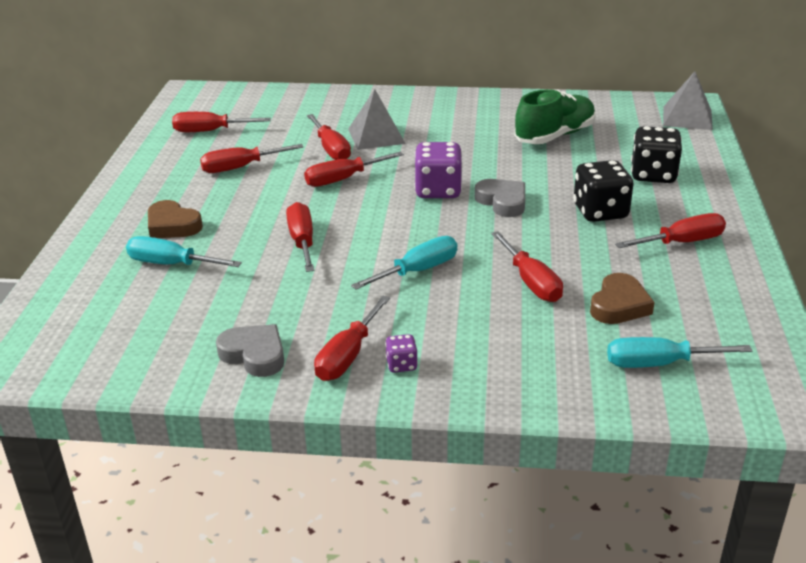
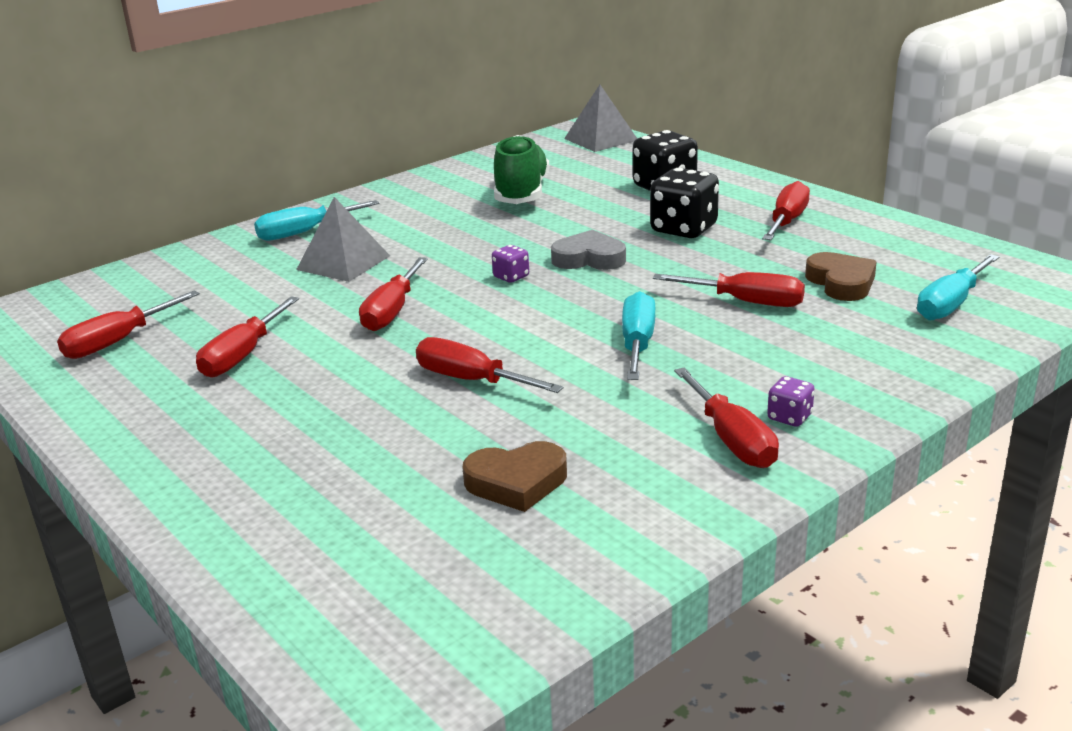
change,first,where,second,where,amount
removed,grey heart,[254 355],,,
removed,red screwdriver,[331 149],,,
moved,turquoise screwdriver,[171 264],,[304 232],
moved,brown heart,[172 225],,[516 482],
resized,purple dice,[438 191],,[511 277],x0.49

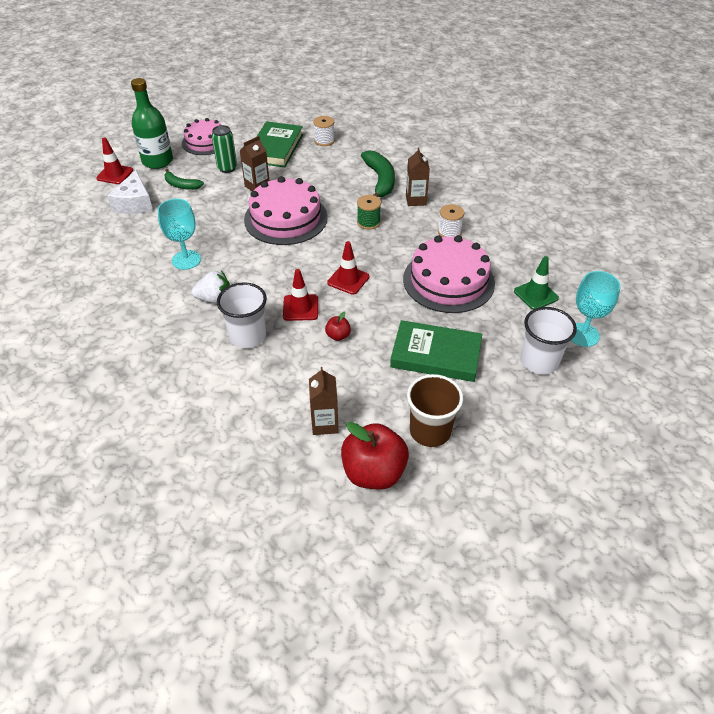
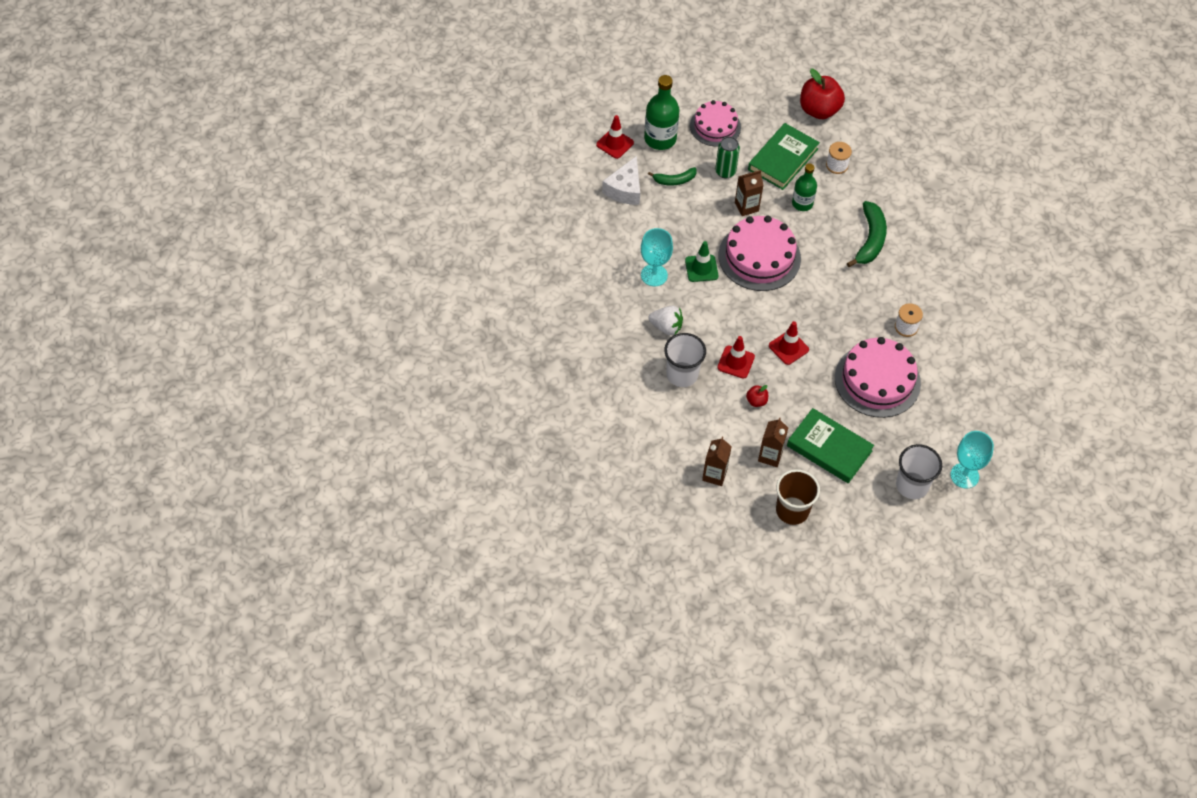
change,first,where,second,where,amount
removed,green spool,[368 222],,,
added,,,green bottle,[802 203],
moved,red apple,[373 472],,[819 110],
moved,brown carton,[415 200],,[770 456],
moved,green traffic cone,[536 295],,[701 268],
turned,green banana,[181 185],,[674 180],60 degrees counterclockwise

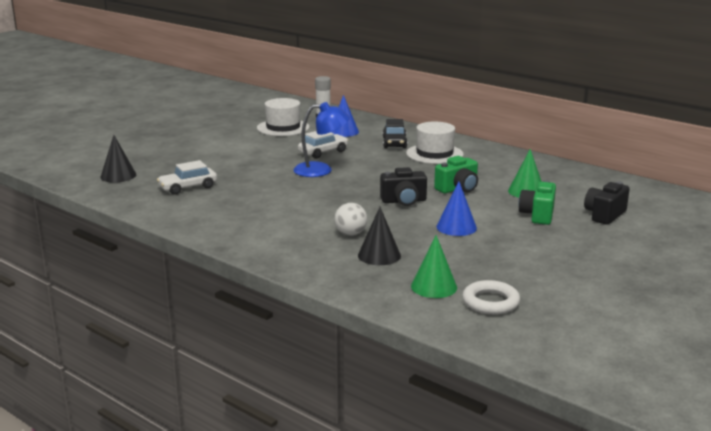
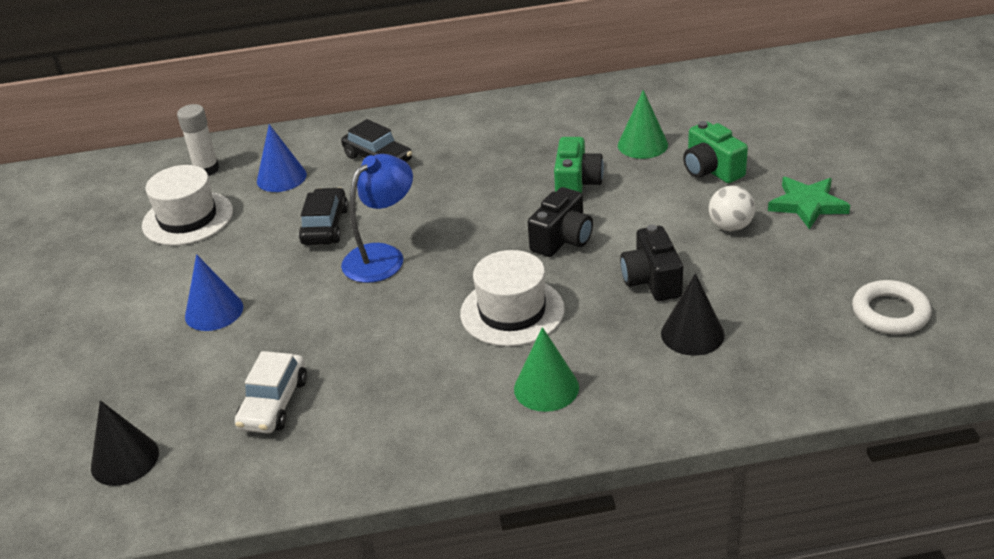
change,first,where,second,where,amount
added,,,green star,[807 205],
moved,white ball,[350 234],,[730 226],
moved,white hat,[434 154],,[512 311],
moved,green cone,[434 286],,[546 388],
moved,blue cone,[456 227],,[214 311],
moved,black camera,[604 215],,[652 280],
recoloured,white car,[323 152],black car,[325 226],

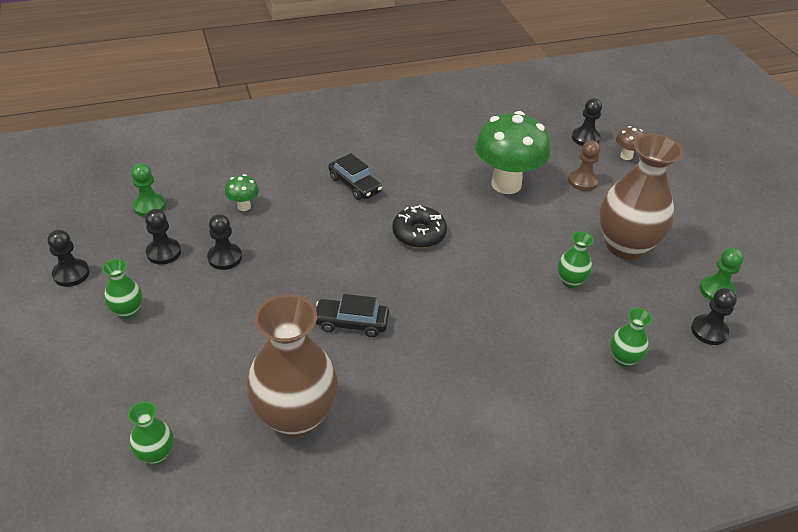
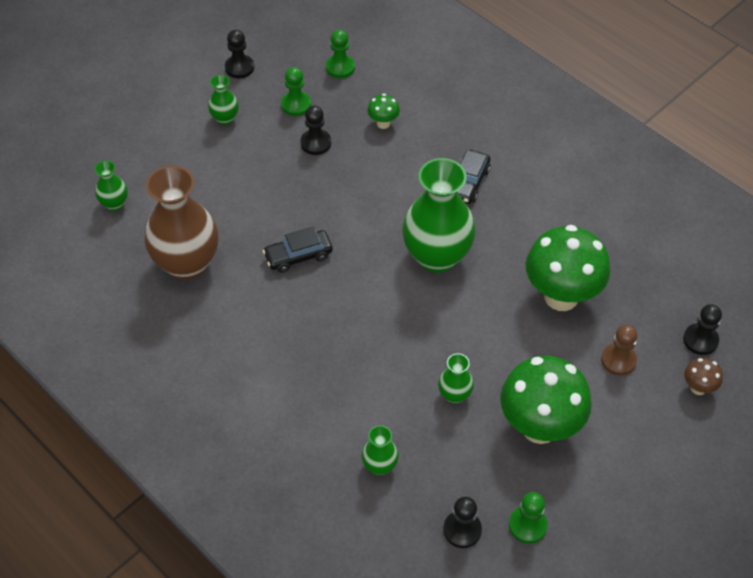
change,first,where,second,where,amount
replaced,black donut,[419 233],green vase,[437 256],
replaced,brown vase,[625 246],green mushroom,[539 427],
recoloured,black pawn,[163 252],green pawn,[296 105],
turned,black car,[351 323],,[298 256],90 degrees counterclockwise

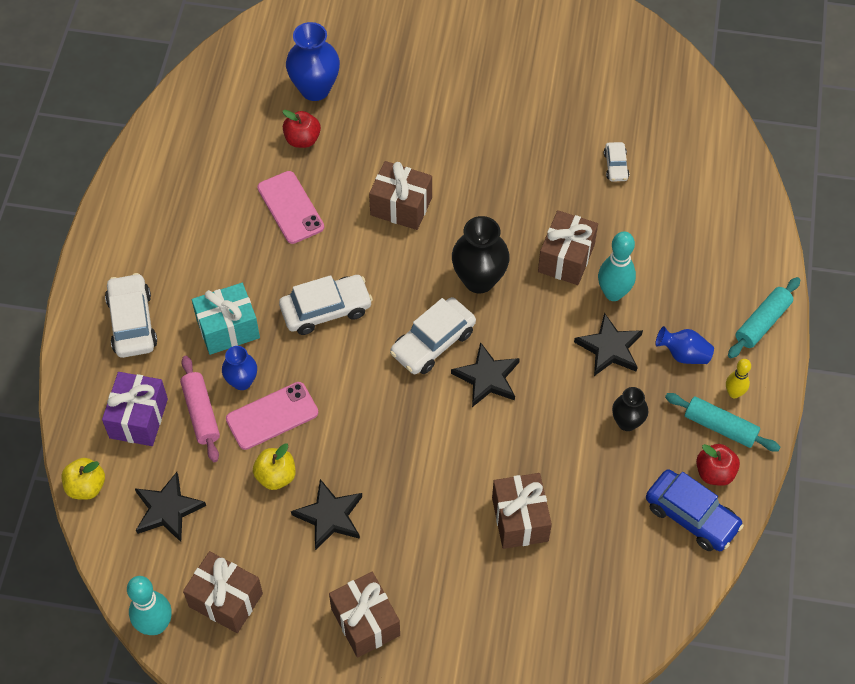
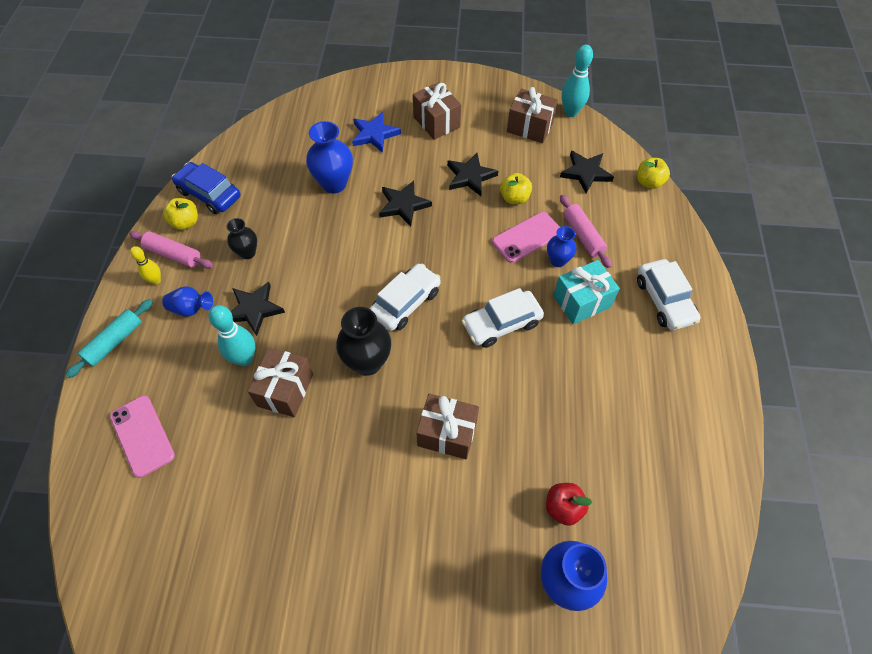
change,first,where,second,where,amount
removed,purple gift,[138 418],,,
removed,white car,[615 166],,,
added,,,blue star,[374 134],
moved,pink phone,[290 207],,[142 436],
moved,black star,[487 378],,[403 205],
replaced,brown gift,[520 519],blue vase,[334 184],
recoloured,turquoise rolling pin,[720 427],pink rolling pin,[173 254],
recoloured,red apple,[714 472],yellow apple,[185 222],

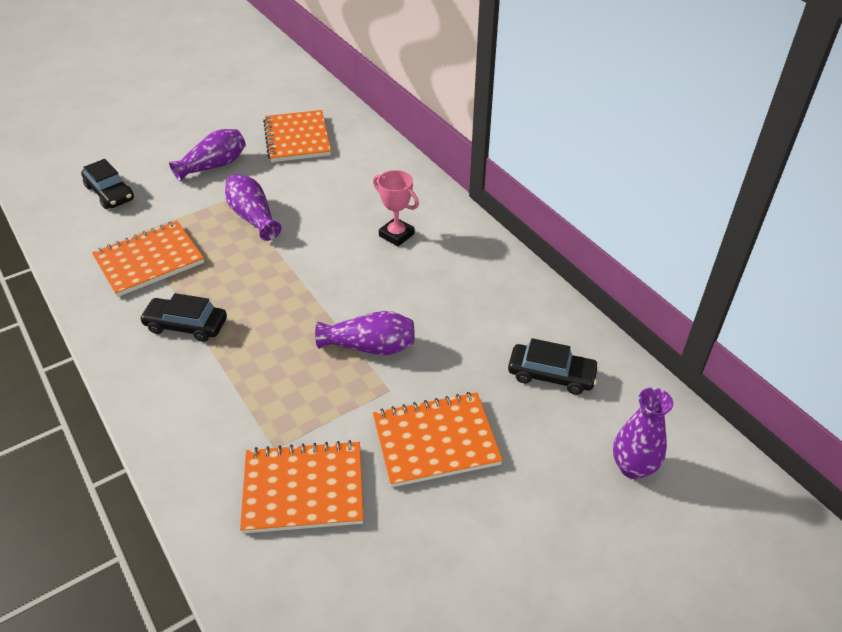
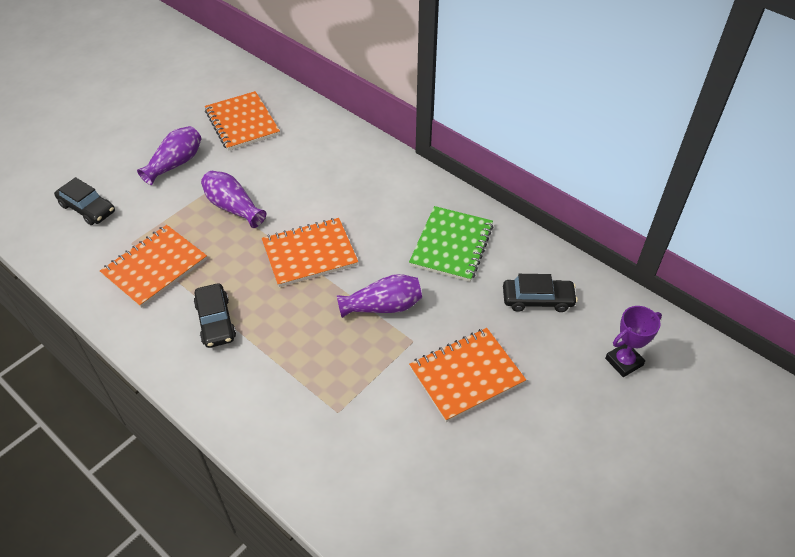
change,first,where,second,where,amount
removed,pink trophy,[396 235],,,
added,,,green notebook,[451 245],
moved,orange notebook,[303 489],,[310 254],
replaced,purple vase,[633 467],purple trophy,[624 362],
turned,black car,[186 325],,[215 321],105 degrees counterclockwise

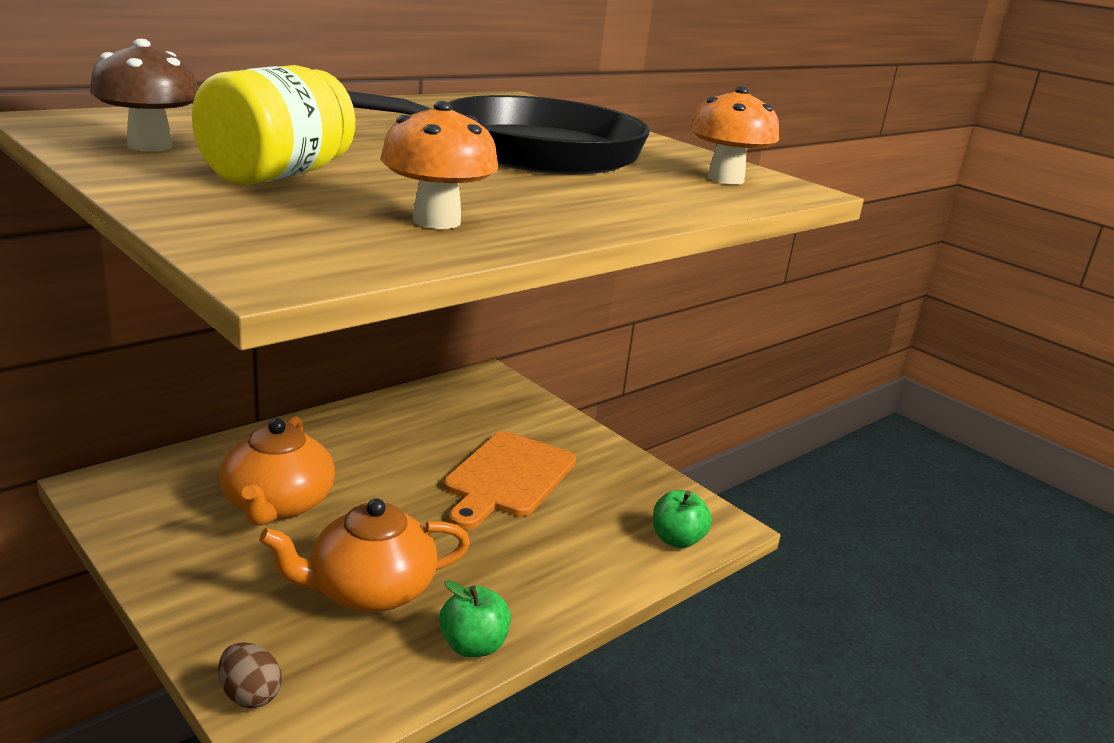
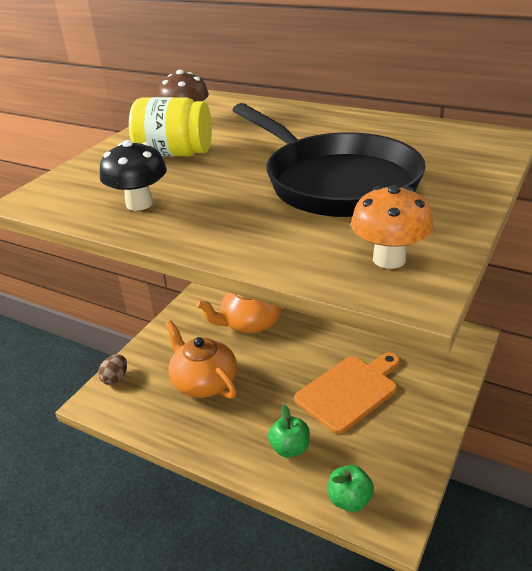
change,first,where,second,where,amount
moved,green apple,[473 646],,[290 448],
recoloured,orange mushroom,[436 221],black mushroom,[139 204],
turned,orange cutting board,[507 477],,[350 391],135 degrees clockwise

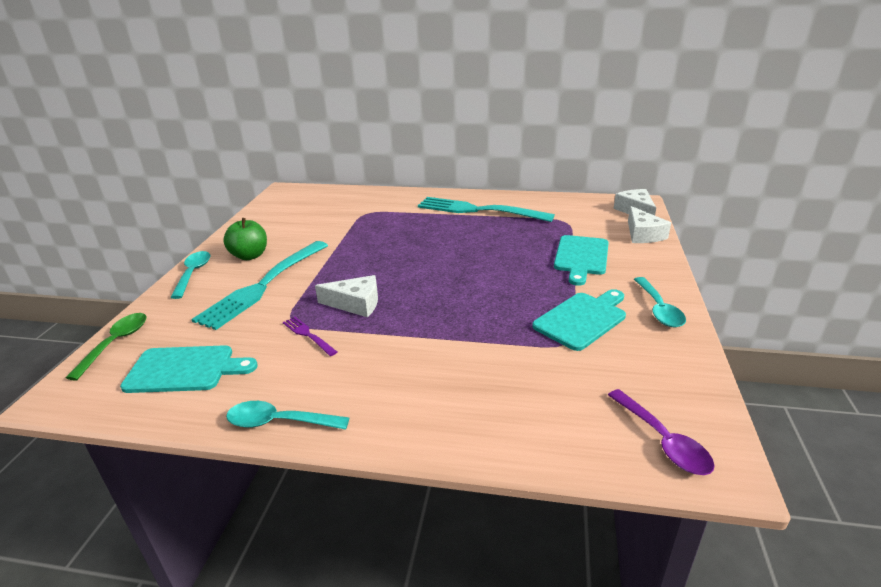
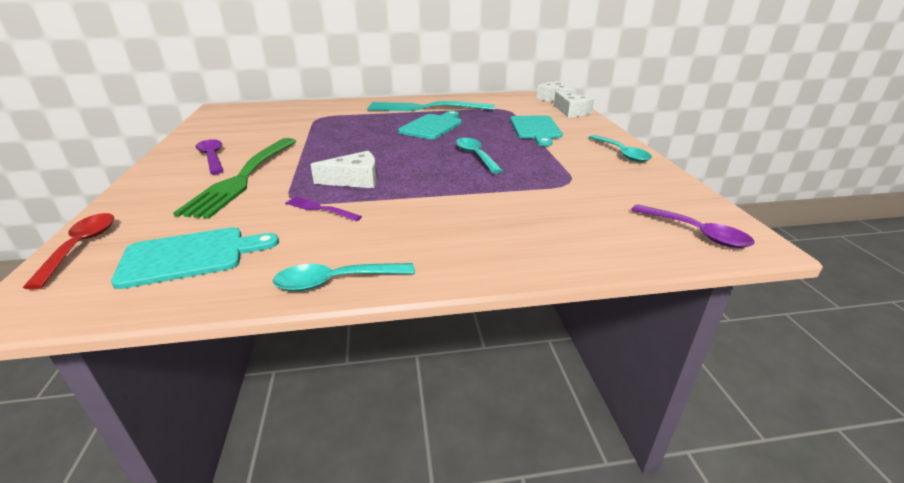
change,first,where,second,where,amount
moved,turquoise spoon,[193 274],,[475 156],
moved,turquoise cutting board,[582 319],,[432 126],
replaced,green apple,[250 256],purple spoon,[212 157],
recoloured,green spoon,[116 343],red spoon,[81 247],
recoloured,turquoise fork,[264 285],green fork,[244 177],

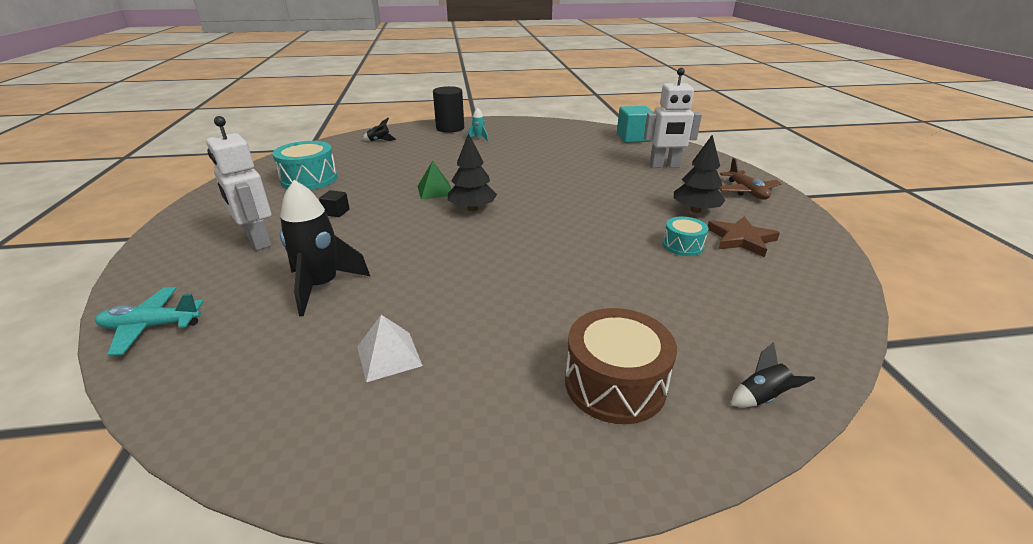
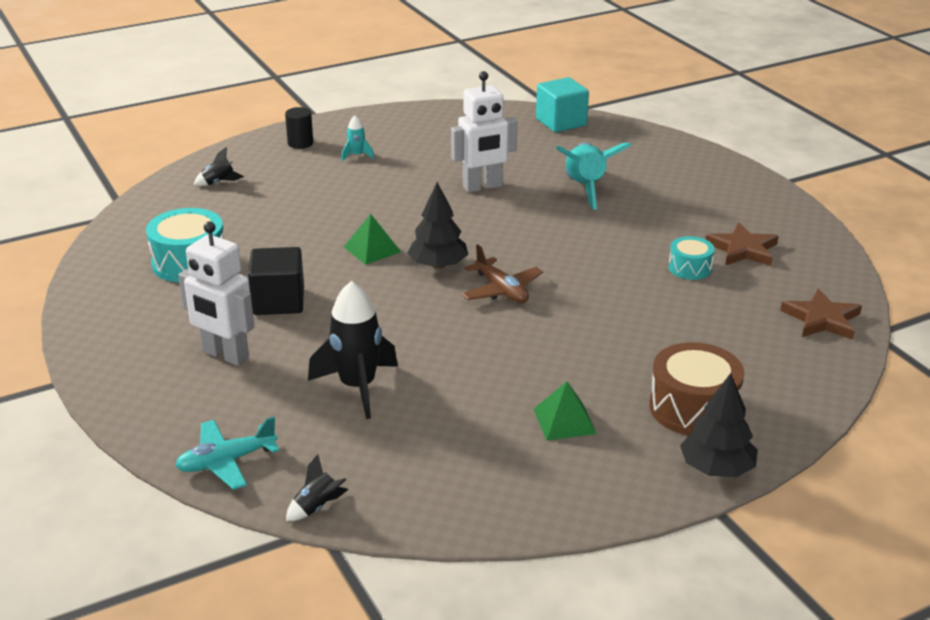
change,first,where,second,where,amount
removed,white pyramid,[389 356],,,
added,,,green pyramid,[564 421],
added,,,turquoise rocket,[585 188],
added,,,brown star,[822 319],
moved,white robot,[664 166],,[482 187],
moved,black tree,[695 210],,[716 469],
moved,brown plane,[746 191],,[501 290],
moved,black rocket,[762 397],,[317 507],
resized,black cube,[336 212],,[278 301],x2.01
resized,black cylinder,[450 128],,[300 143],x0.61

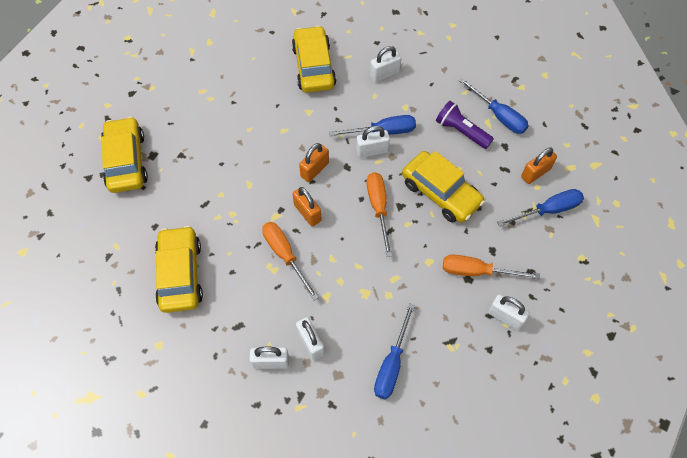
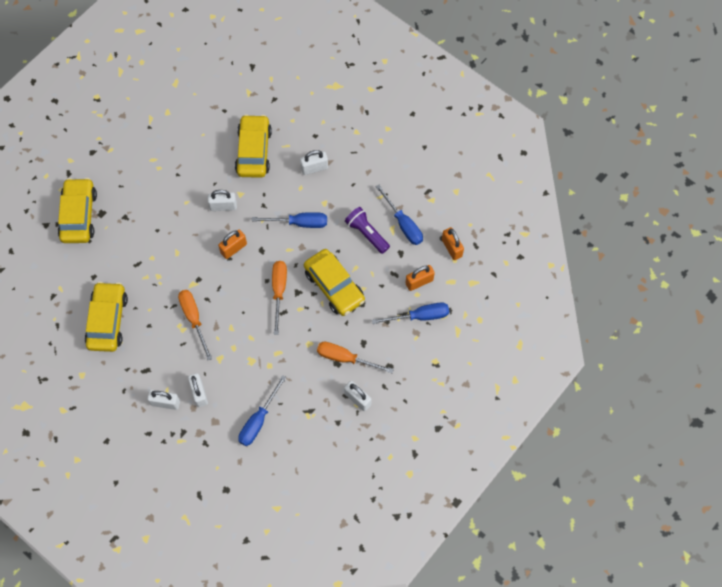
change,first,where,second,where,amount
moved,orange padlock,[307 213],,[451 248],
moved,white padlock,[372 151],,[223 206],

